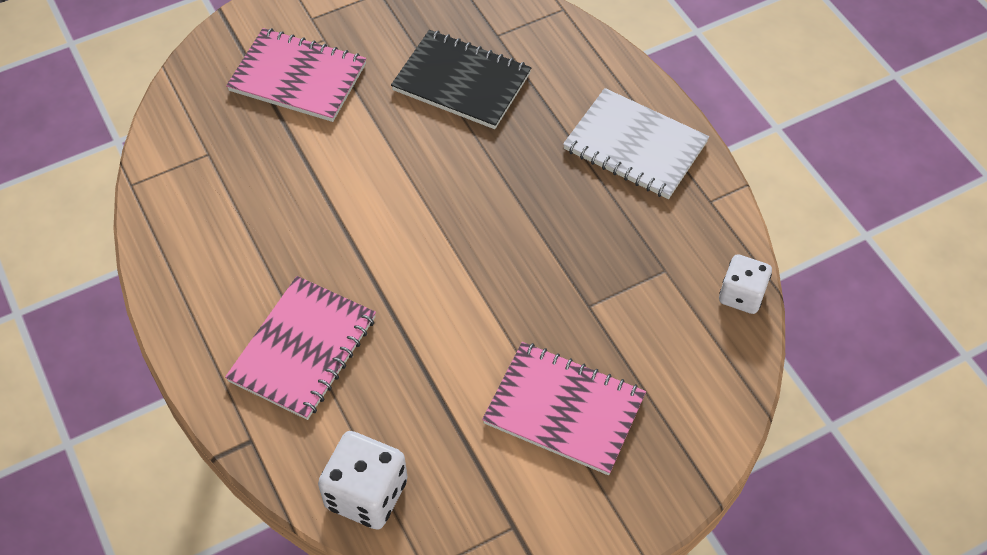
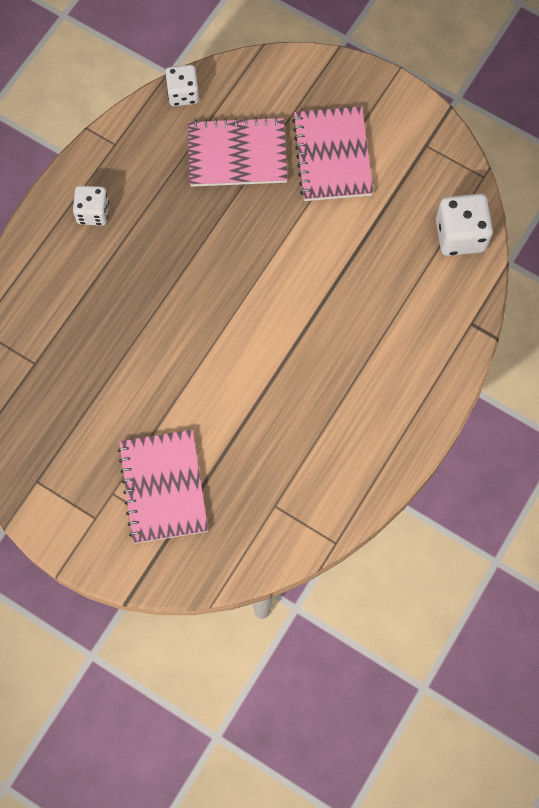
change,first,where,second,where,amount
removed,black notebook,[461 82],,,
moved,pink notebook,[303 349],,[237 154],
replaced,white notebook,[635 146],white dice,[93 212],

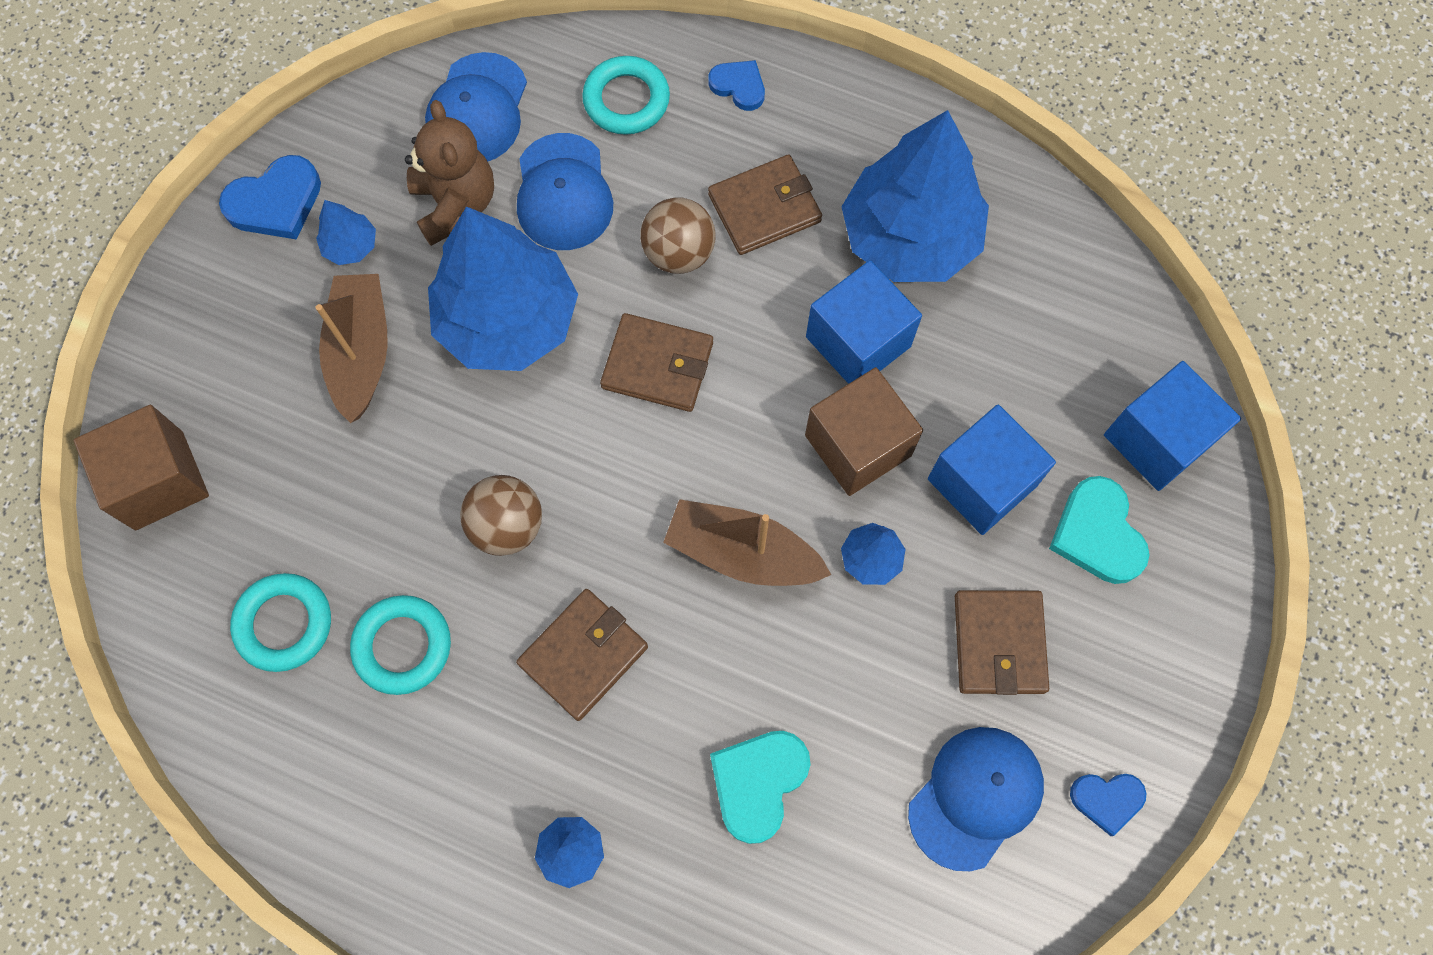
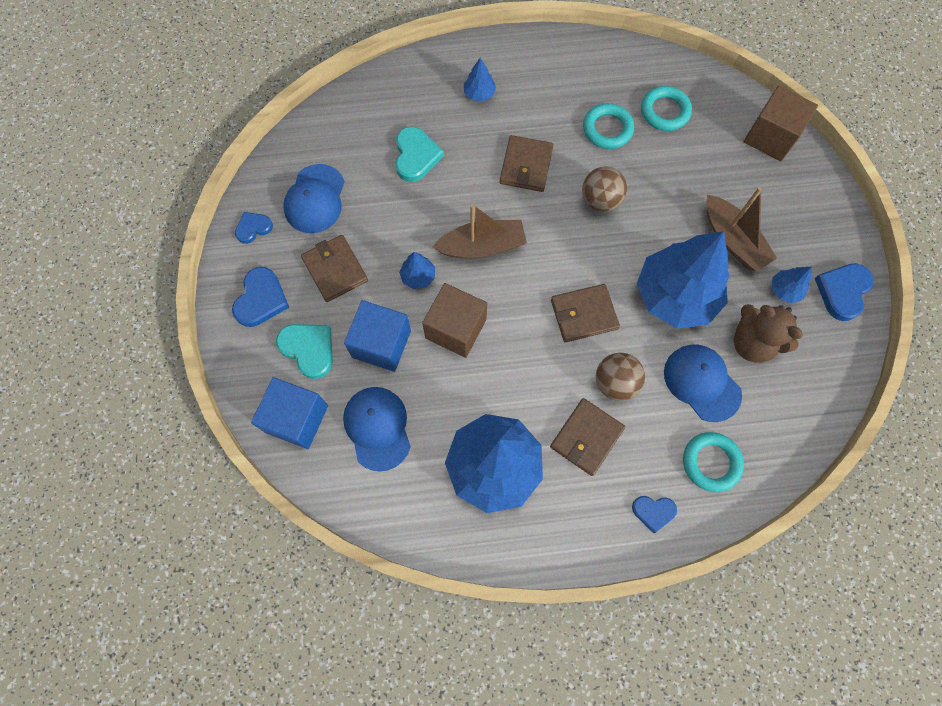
change,first,where,second,where,amount
removed,blue cube,[858 341],,,
added,,,blue heart,[261 299],
moved,blue cap,[477 109],,[377 428],

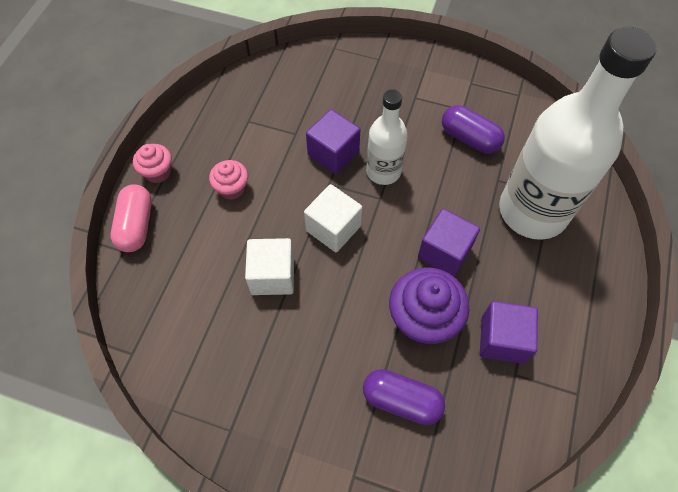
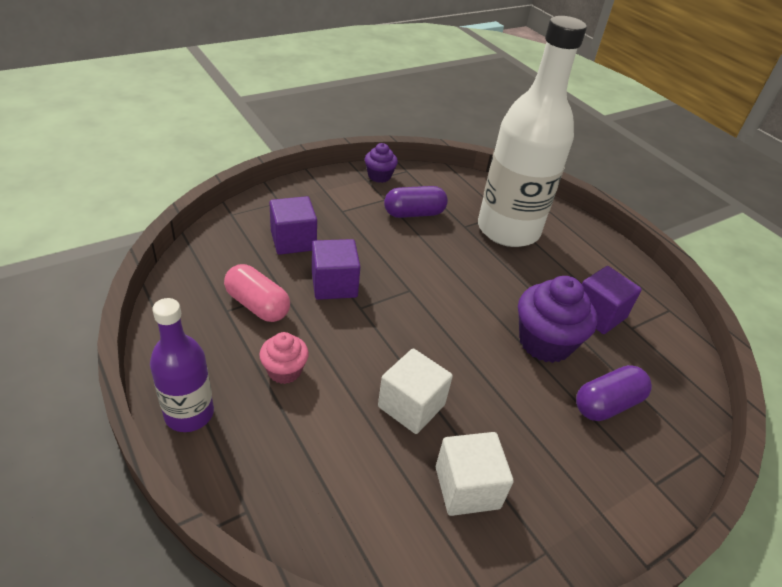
change,first,where,second,where,amount
removed,white bottle,[383 171],,,
added,,,purple cupcake,[379 176],
moved,pink capsule,[136 225],,[257 305],
moved,white cube,[333 228],,[467 487],
moved,purple cube,[444 252],,[293 241],
replaced,pink cupcake,[158 172],purple bottle,[189 414],

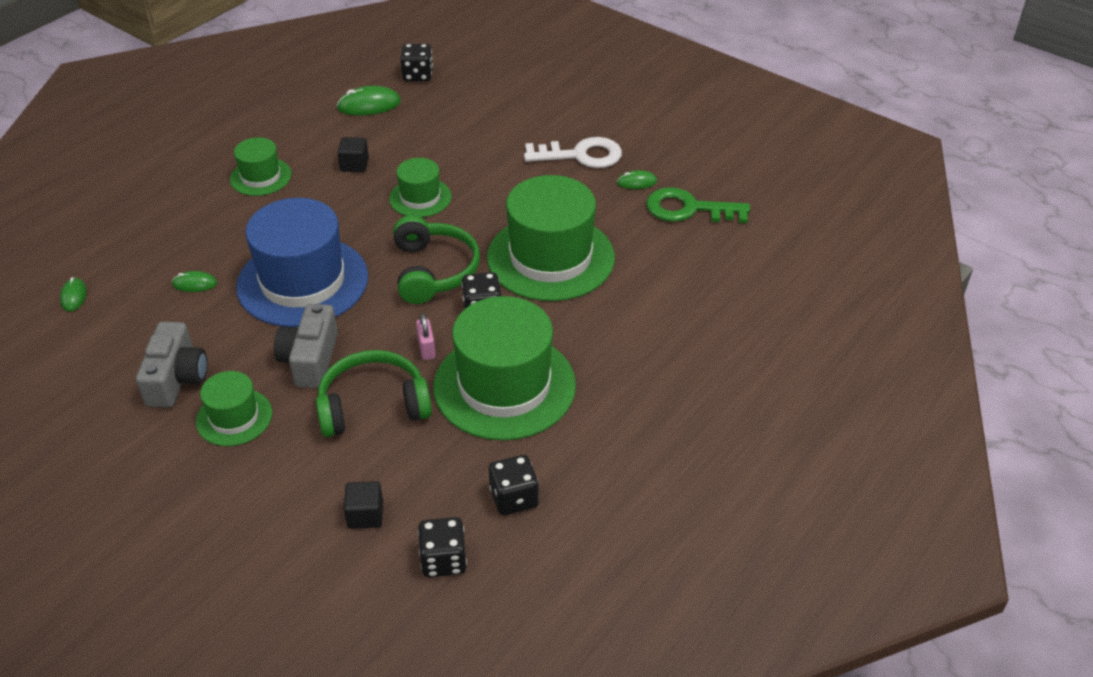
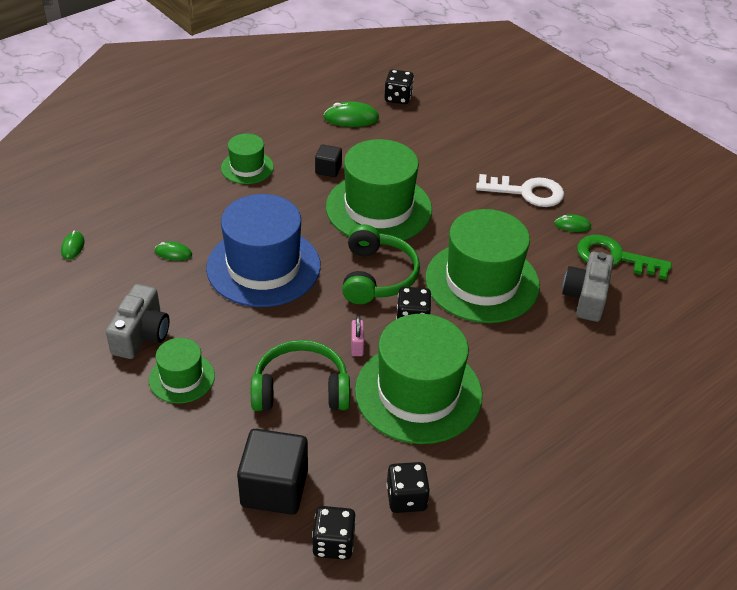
change,first,where,second,where,amount
moved,grey camera,[310 360],,[586 297],
resized,black cube,[365 515],,[274 488],x1.92
resized,green hat,[420 198],,[378 208],x1.94

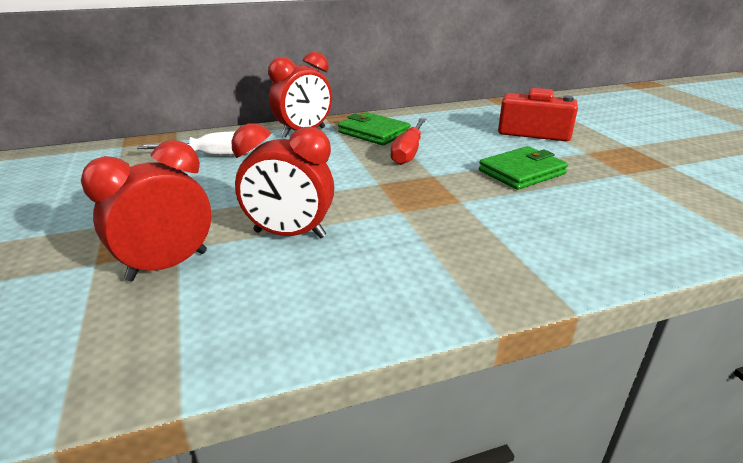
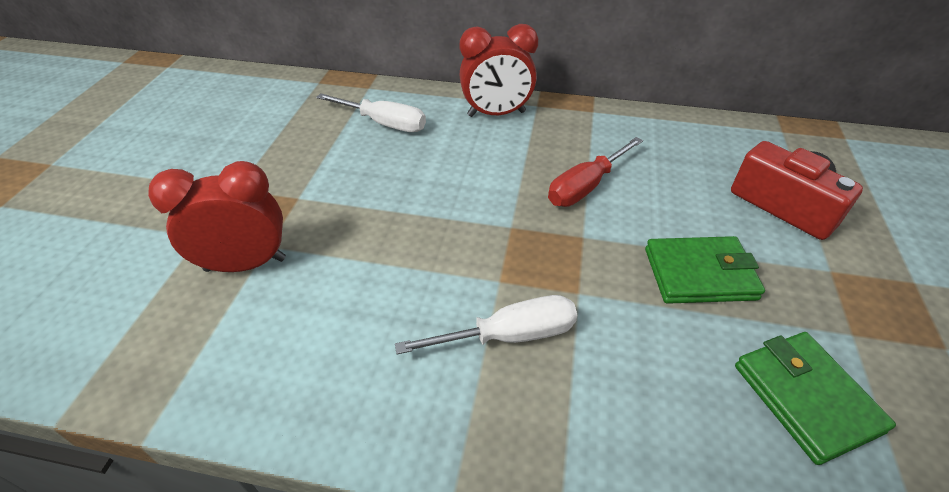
change,first,where,second,where,amount
removed,red clock,[289 234],,,
added,,,white screwdriver,[508 336],
moved,green wallet,[374 133],,[805 398],

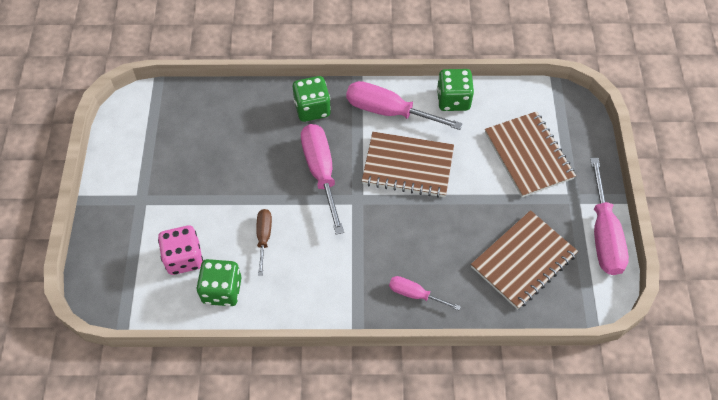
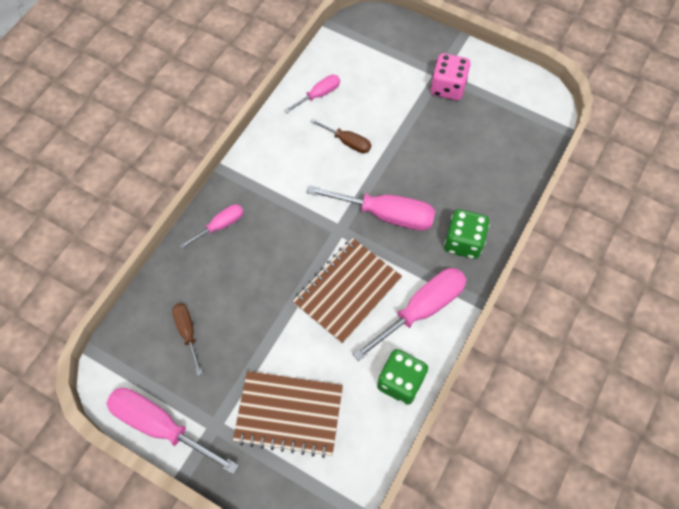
change,first,where,second,where,amount
moved,pink dice,[184 258],,[447 87],
replaced,green dice,[222 290],pink screwdriver,[319 95],
replaced,brown notebook,[523 260],brown screwdriver,[187 332],

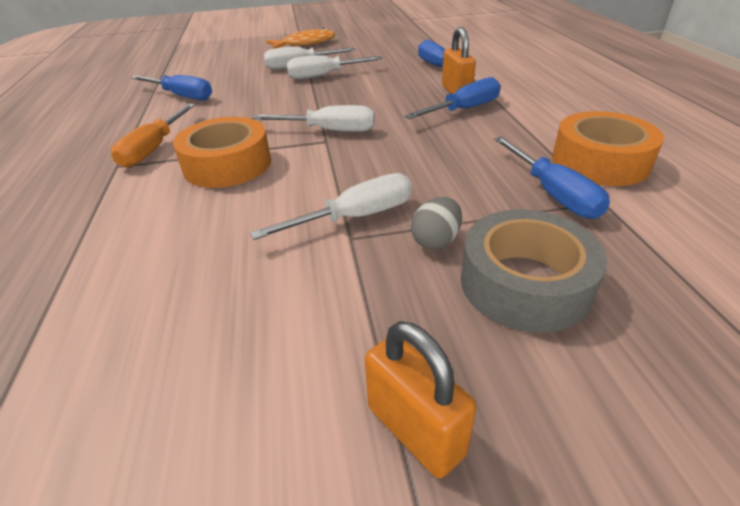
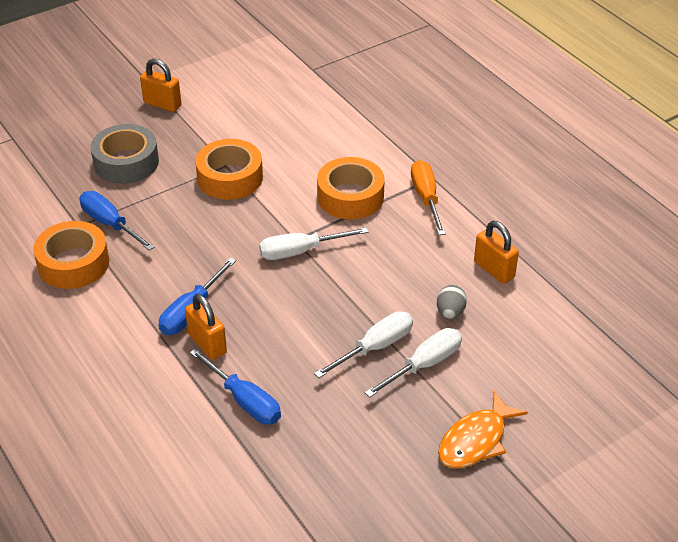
change,first,where,second,where,amount
moved,grey egg,[436 240],,[450 312],
replaced,blue screwdriver,[182 96],orange padlock,[494 270],
replaced,white screwdriver,[356 217],orange tape,[230 178],

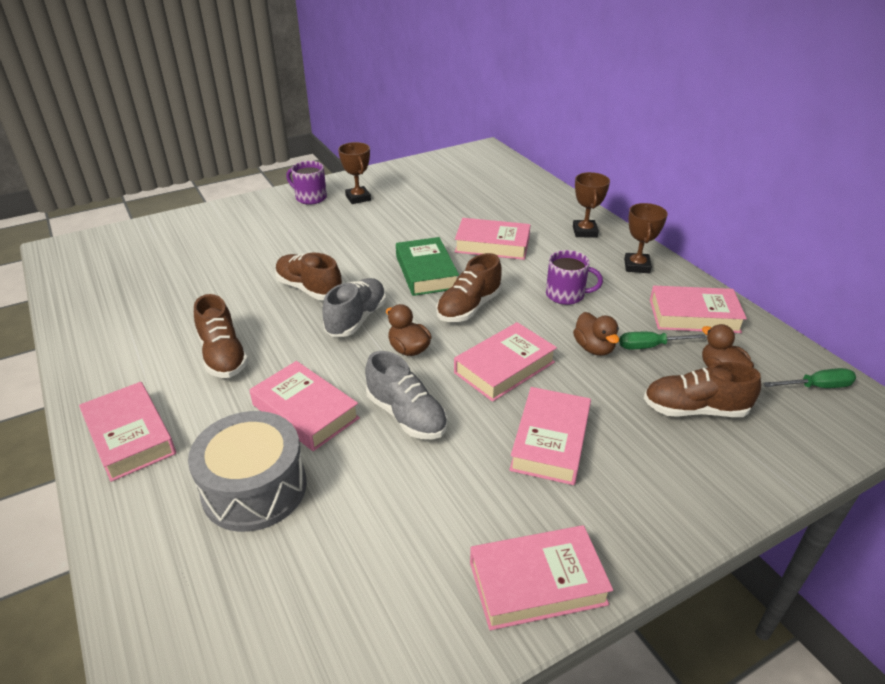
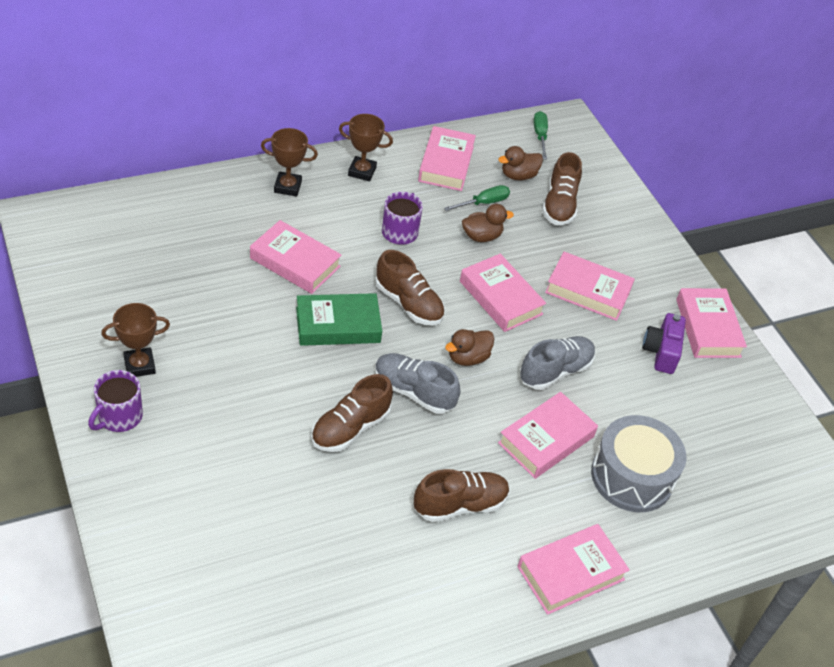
change,first,where,second,where,amount
added,,,purple camera,[661 352],
turned,pink book,[492 245],,[295 262],75 degrees counterclockwise
turned,green screwdriver,[650 346],,[483 203],120 degrees counterclockwise

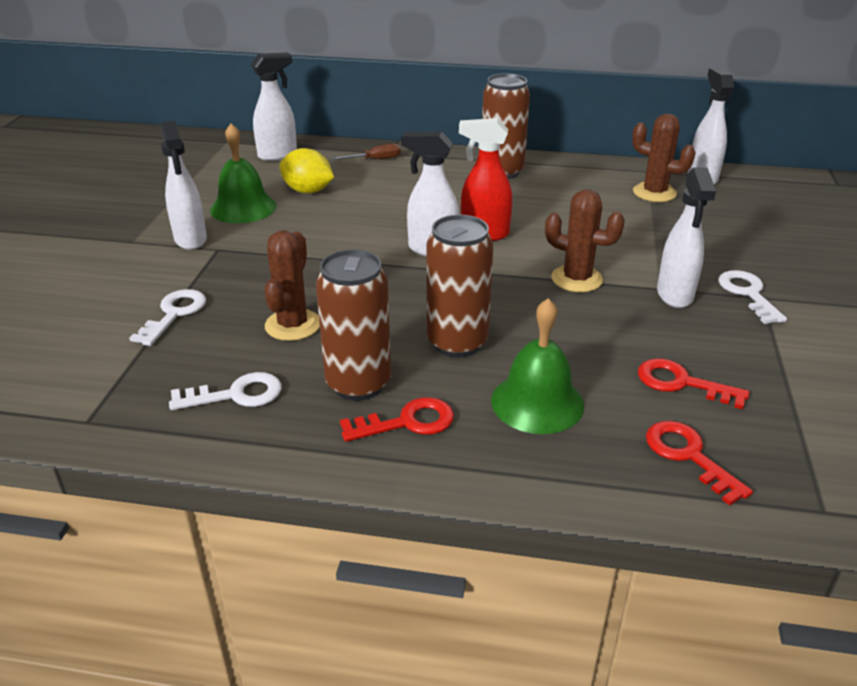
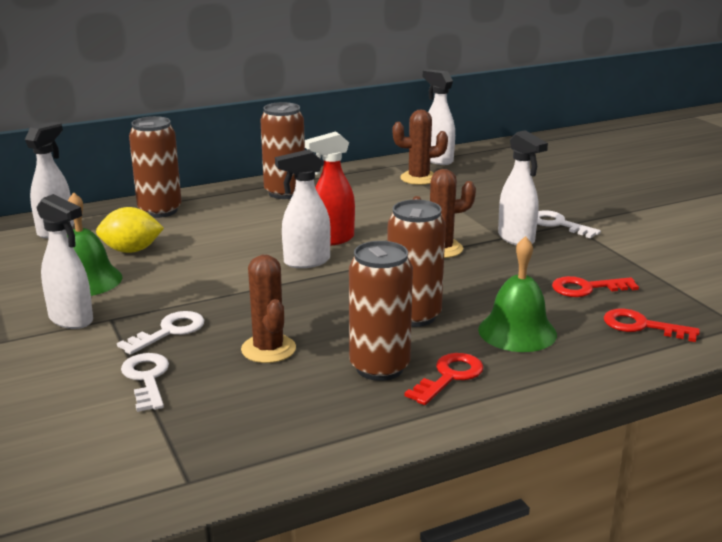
change,first,where,second,where,amount
moved,white key,[236 395],,[169 331],
replaced,brown screwdriver,[375 160],brown can,[160 211],

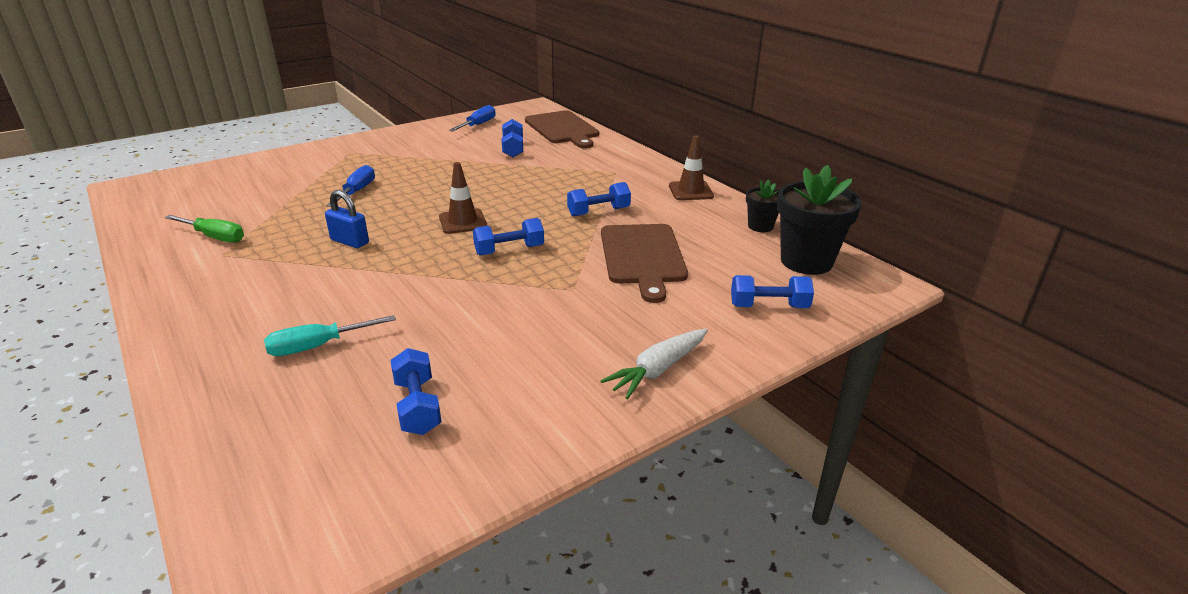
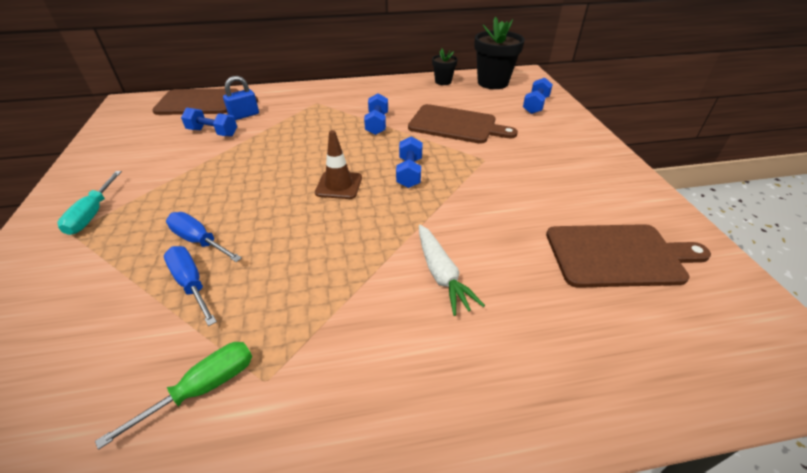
change,first,where,second,where,amount
removed,brown traffic cone,[691 191],,,
moved,turquoise screwdriver,[318 346],,[93 214],
moved,blue padlock,[350 241],,[244 115],
moved,blue screwdriver,[478 125],,[191 284],
moved,white carrot,[658 370],,[441 274],
replaced,blue dumbbell,[417 406],brown cutting board,[618 255],

